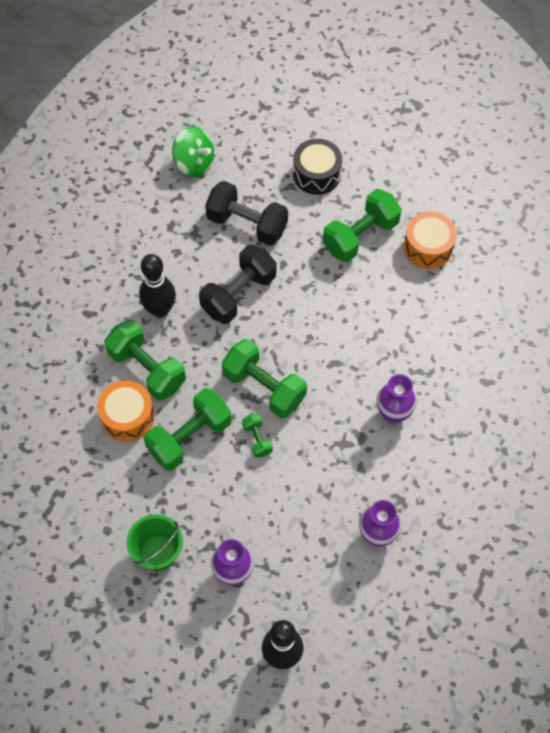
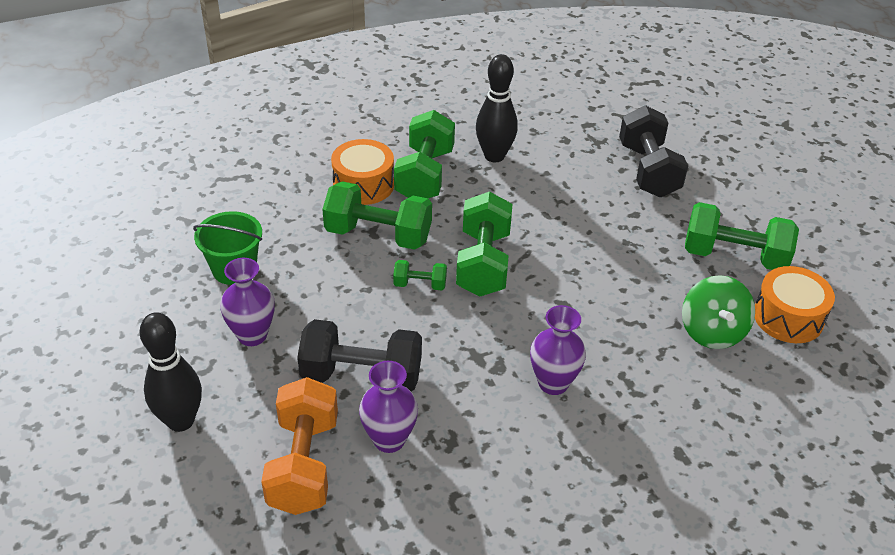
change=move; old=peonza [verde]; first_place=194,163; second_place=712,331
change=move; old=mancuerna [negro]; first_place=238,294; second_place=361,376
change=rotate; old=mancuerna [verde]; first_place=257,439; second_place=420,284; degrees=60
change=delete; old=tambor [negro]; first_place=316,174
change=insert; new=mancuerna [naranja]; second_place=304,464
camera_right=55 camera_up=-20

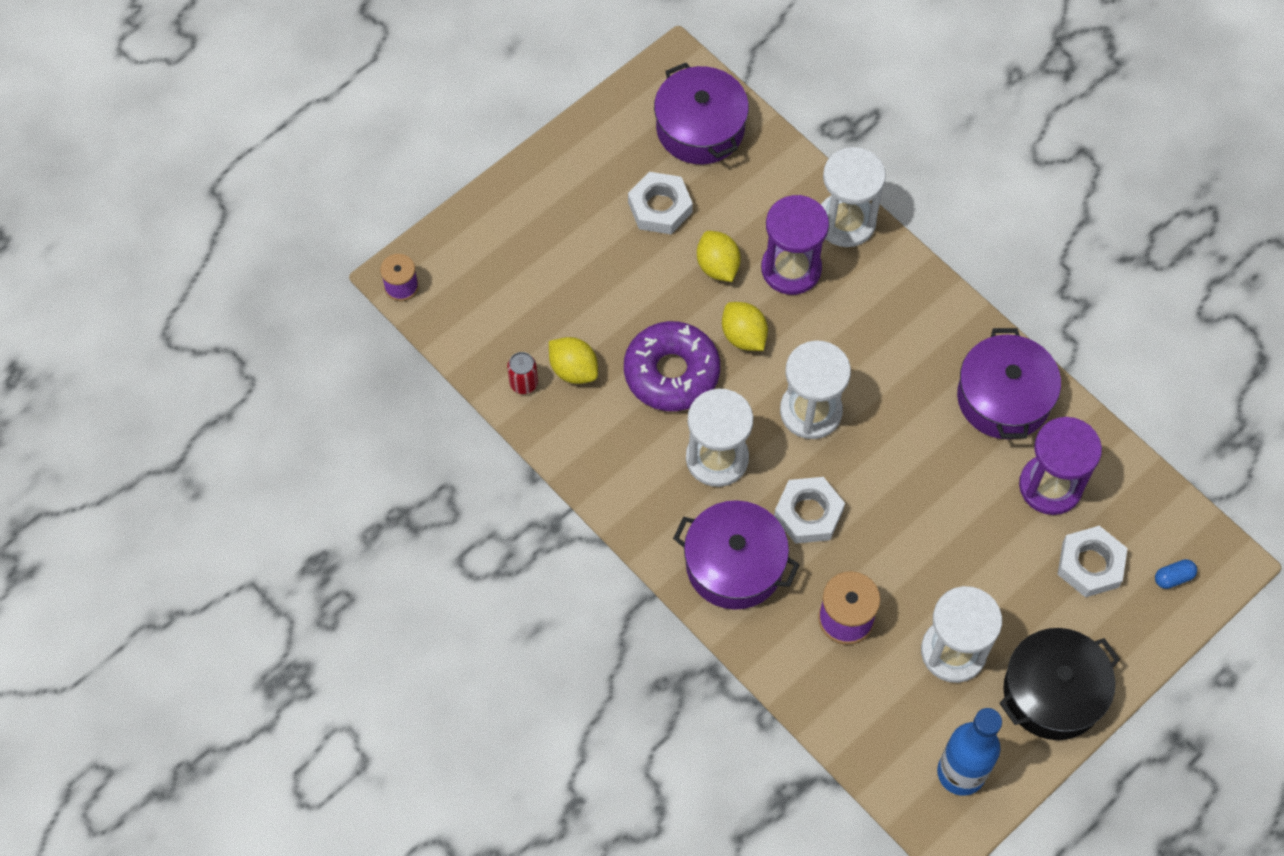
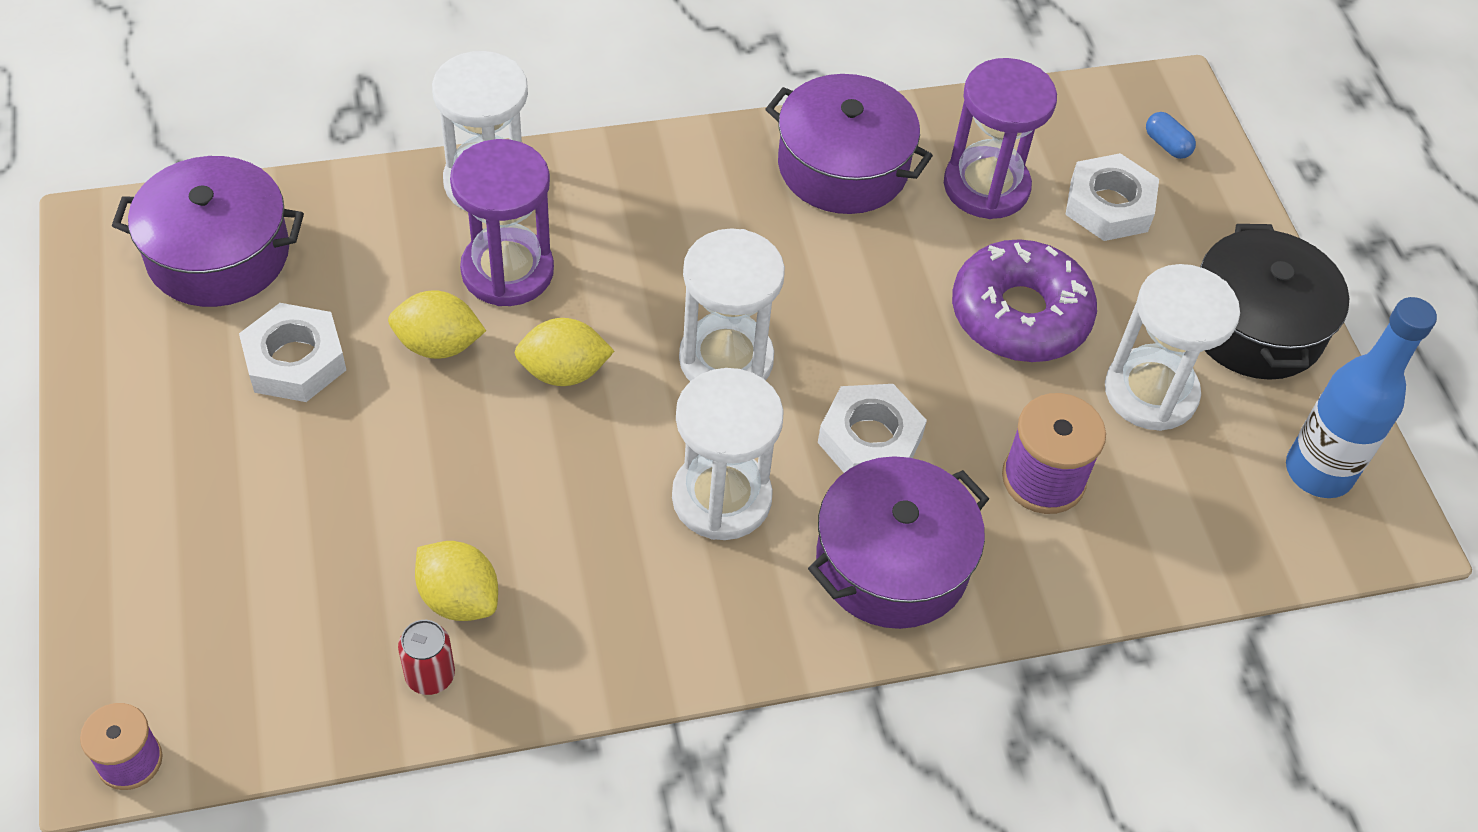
change=rotate; old=limón [amarillo]; first_place=573,370; second_place=459,598; degrees=60
change=move; old=rosquilla [morado]; first_place=671,373; second_place=1020,315
change=rotate; old=cápsula [azul]; first_place=1173,577; second_place=1167,145; degrees=-45
camera_right=-65 camera_up=-10

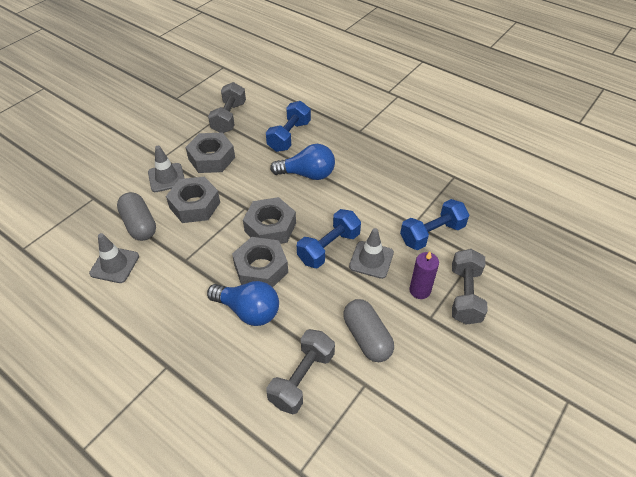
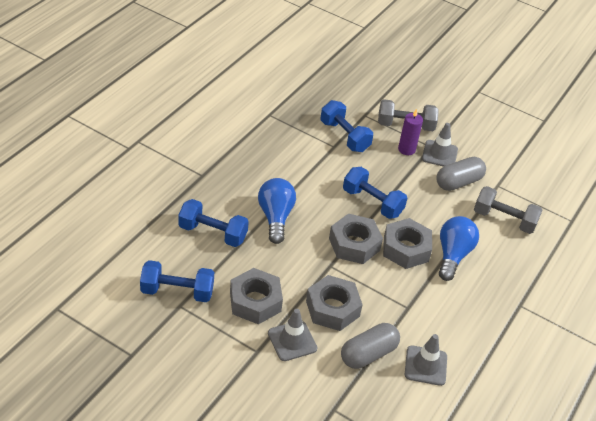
change=recolor; old=mancuerna [gris]; new=mancuerna [azul]; first_place=229,118; second_place=177,291
change=move; old=cono de tráfico [gris]; first_place=371,260; second_place=439,154
camera_right=-100 camera_up=-5

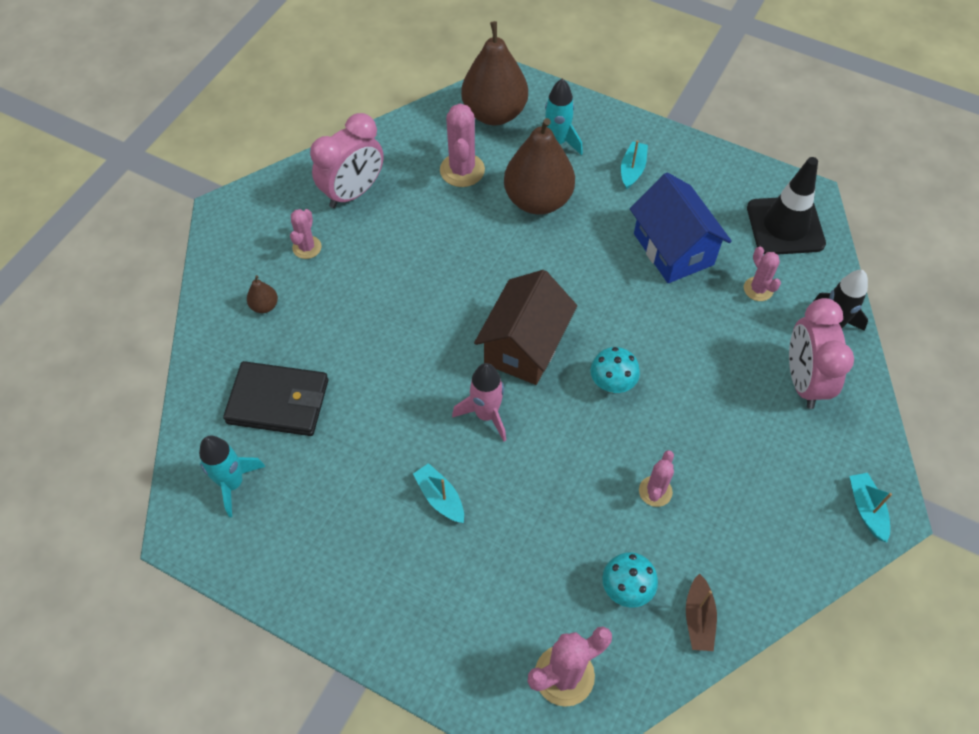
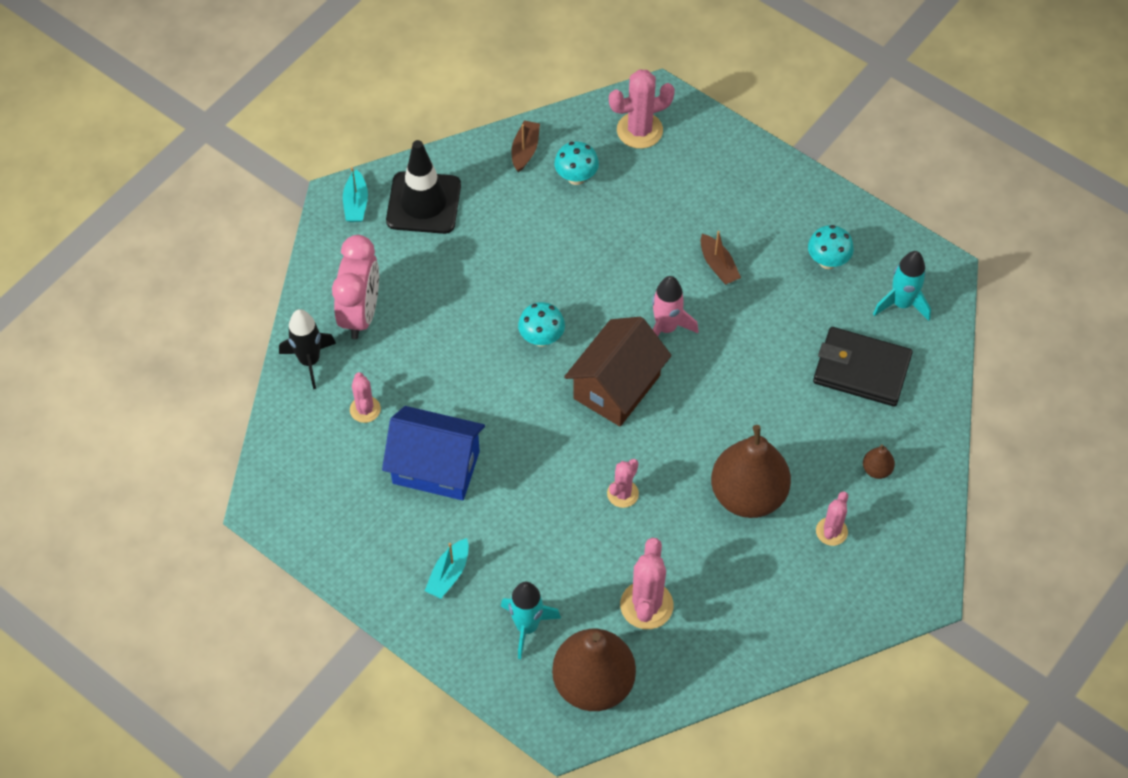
change=delete; old=despertador [rosa]; first_place=353,192
change=recolor; old=barco [turquesa]; new=barco [marrón]; first_place=440,497; second_place=718,265
change=move; old=pera [marrón]; first_place=538,200; second_place=748,495
change=rotate; old=casa [azul]; first_place=673,249; second_place=436,467; degrees=-60
change=move; old=cactus [rosa]; first_place=655,491; second_place=622,494
change=move; old=cono de tráfico [negro]; first_place=785,226; second_place=423,203
change=insert; new=seta [turquesa]; second_place=827,261
camera_right=-170 camera_up=0

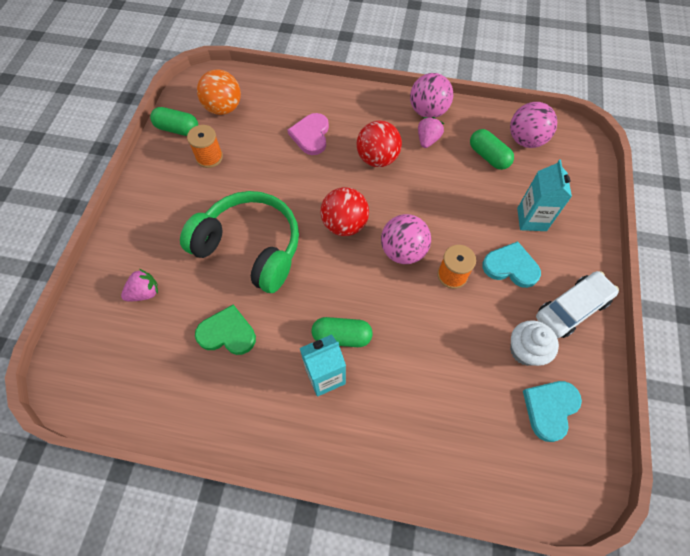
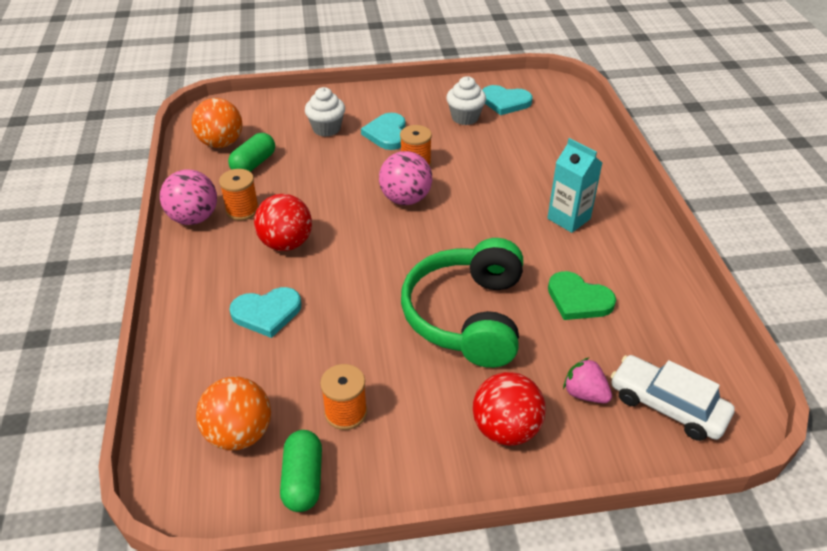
change=rotate; old=corazón [verde]; first_place=227,333; second_place=578,299; degrees=-45
change=recolor; old=corazón [rosa]; new=corazón [turquesa]; first_place=311,135; second_place=267,313
change=delete; old=cápsula [verde]; first_place=342,336
change=move; old=pelota [rojo]; first_place=344,224; second_place=505,429
change=replace; old=fresa [rosa]; new=carrete [naranja]; first_place=427,140; second_place=242,210
change=recolor; old=pelota [rosa]; new=pelota [naranja]; first_place=526,140; second_place=221,143
change=replace; old=cartón de leche [turquesa]; new=magdalena [blanco]; first_place=531,219; second_place=326,129
change=move; old=coche [blanco]; first_place=572,308; second_place=667,406
camera_right=-110 camera_up=-20

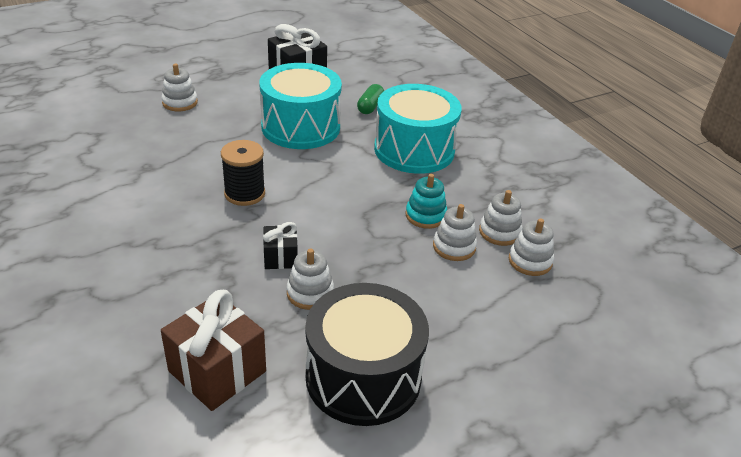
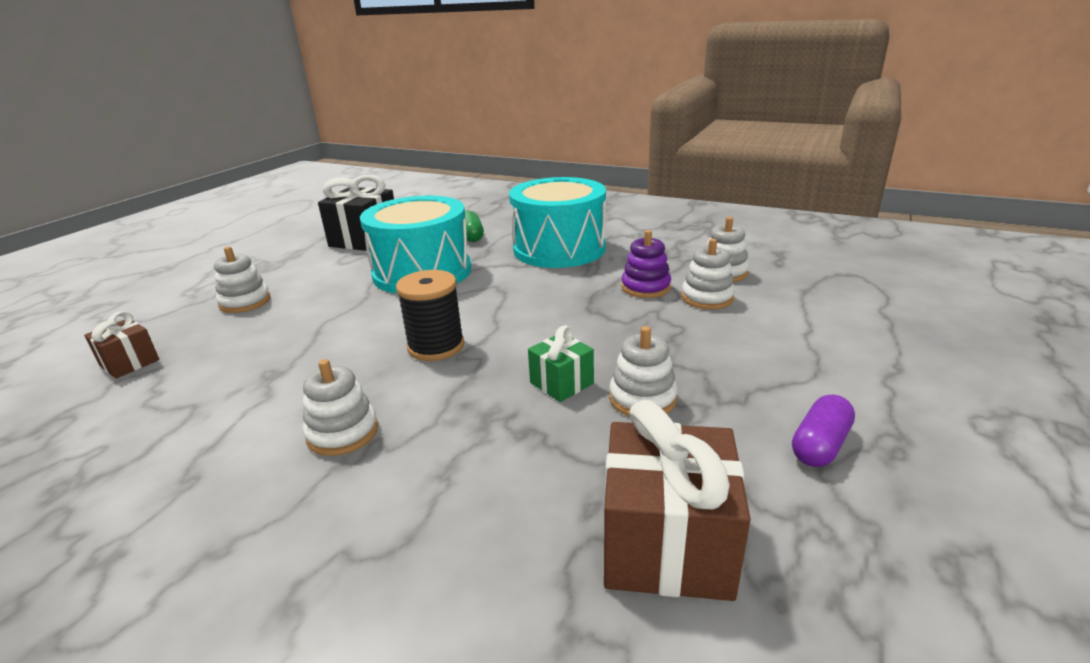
change=recolor; old=regalo [negro]; new=regalo [verde]; first_place=280,257; second_place=561,383
change=replace; old=tambor [negro]; new=cápsula [morado]; first_place=363,377; second_place=820,445
change=recolor; old=juguete apilable [turquesa]; new=juguete apilable [morado]; first_place=425,215; second_place=645,287
change=move; old=juguete apilable [blanco]; first_place=530,261; second_place=343,433
change=insert; new=regalo [marrón]; second_place=129,363
camera_right=-30 camera_up=-10

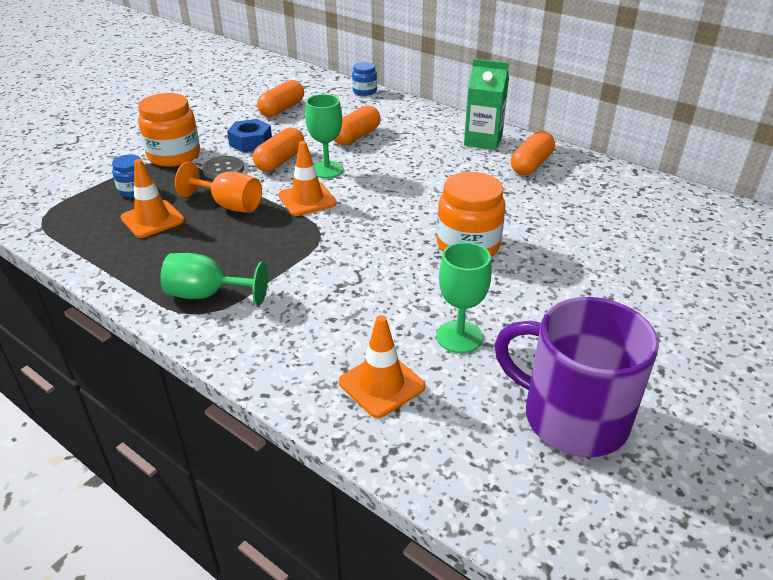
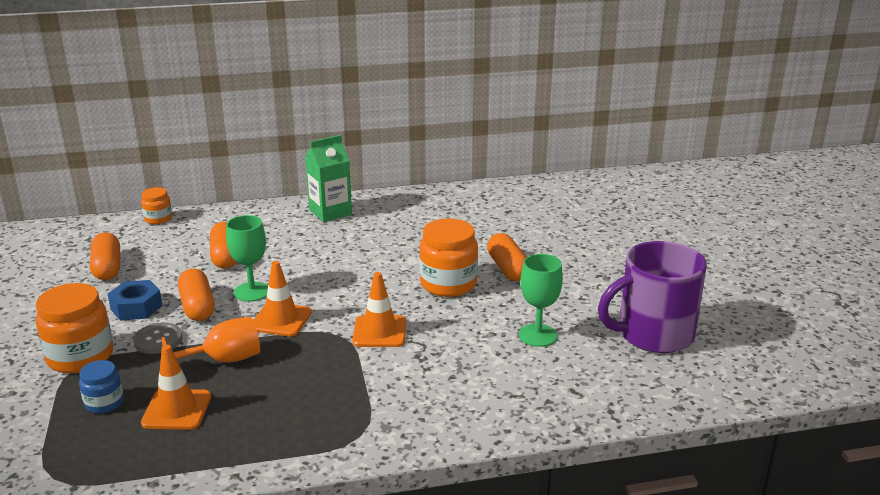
change=delete; old=copa [verde]; first_place=207,295
change=move; old=cono de tráfico [naranja]; first_place=381,384; second_place=379,332
change=recolor; old=tarro [azul]; new=tarro [naranja]; first_place=364,91; second_place=158,219
change=move; old=cápsula [naranja]; first_place=531,165; second_place=508,268
camera_right=-50 camera_up=-10

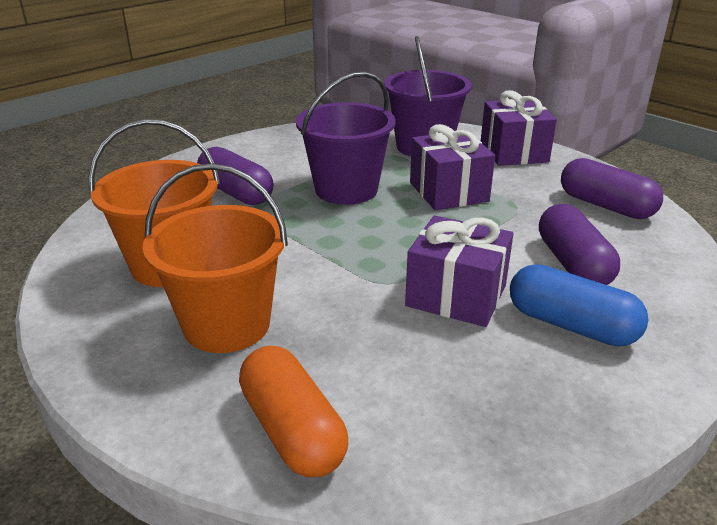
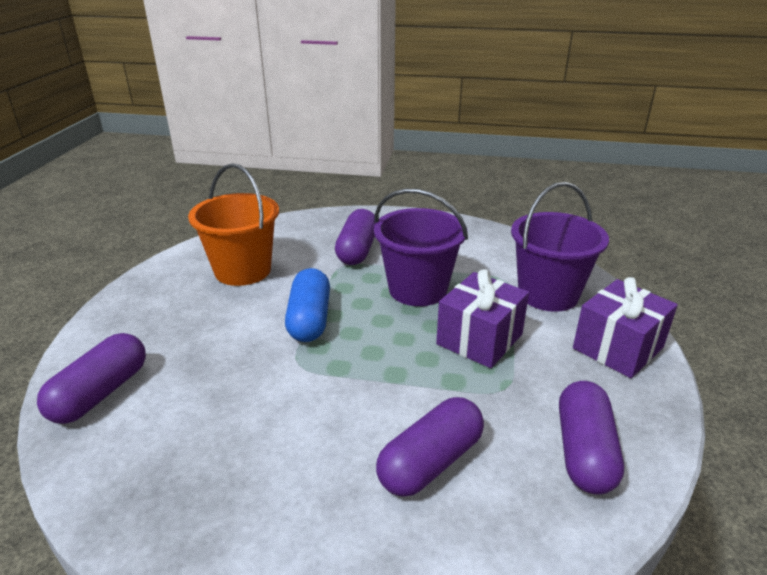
change=delete; old=balde [naranja]; first_place=227,325
change=recolor; old=cápsula [naranja]; new=cápsula [morado]; first_place=292,430; second_place=100,393
change=delete; old=regalo [morado]; first_place=456,295
change=move; old=cápsula [azul]; first_place=571,325; second_place=309,319
camera_right=55 camera_up=0

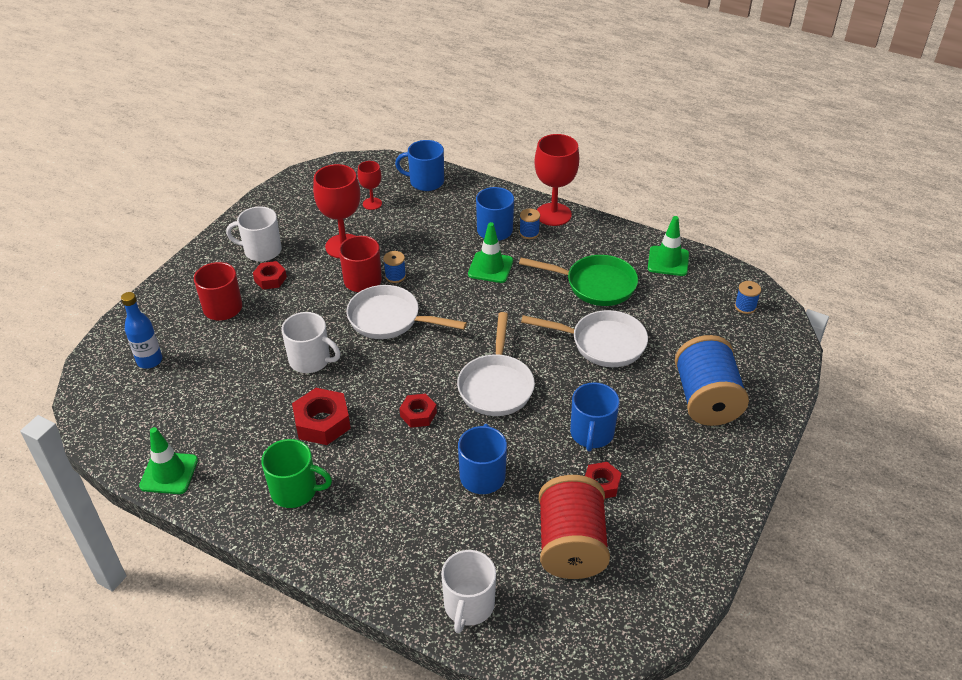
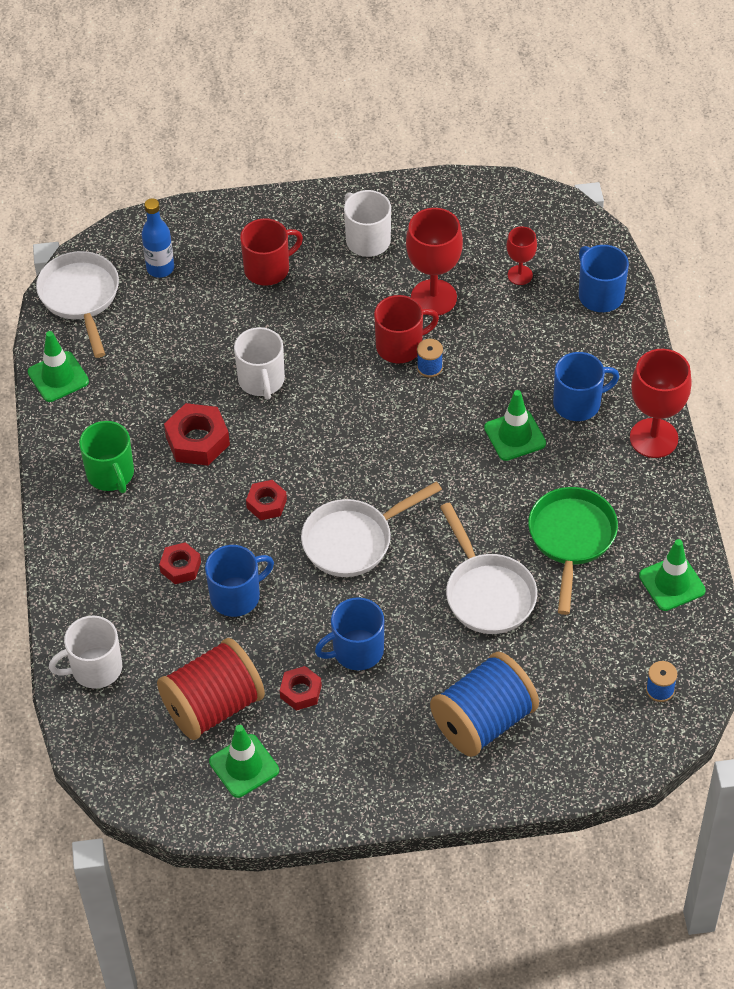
change=move; old=tuerca [rojo]; first_place=270,279; second_place=180,567
change=move; old=sartén [blanco]; first_place=389,319; second_place=80,298
change=delete; old=carrete [azul]; first_place=529,233
change=rotate; old=sartén [verde]; first_place=595,285; second_place=571,539; degrees=-150
change=insert; new=cono de tráfico [verde]; second_place=244,766
camera_right=55 camera_up=10

